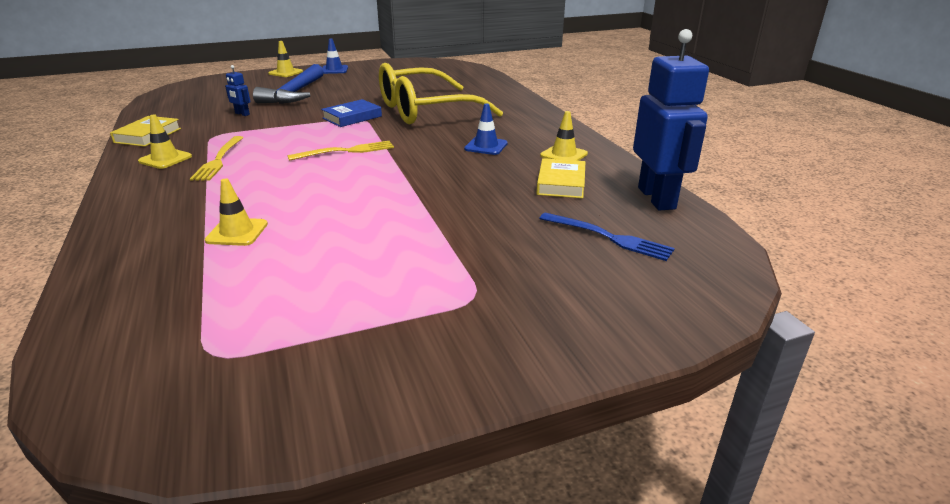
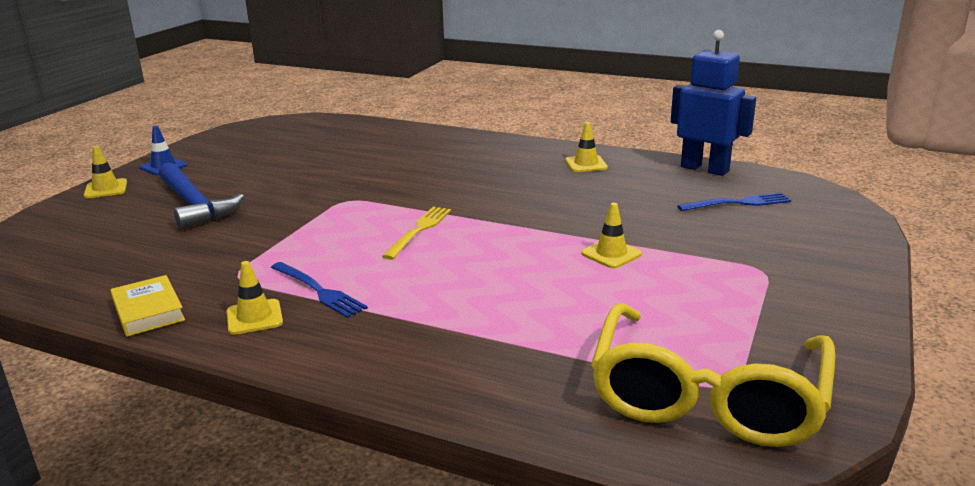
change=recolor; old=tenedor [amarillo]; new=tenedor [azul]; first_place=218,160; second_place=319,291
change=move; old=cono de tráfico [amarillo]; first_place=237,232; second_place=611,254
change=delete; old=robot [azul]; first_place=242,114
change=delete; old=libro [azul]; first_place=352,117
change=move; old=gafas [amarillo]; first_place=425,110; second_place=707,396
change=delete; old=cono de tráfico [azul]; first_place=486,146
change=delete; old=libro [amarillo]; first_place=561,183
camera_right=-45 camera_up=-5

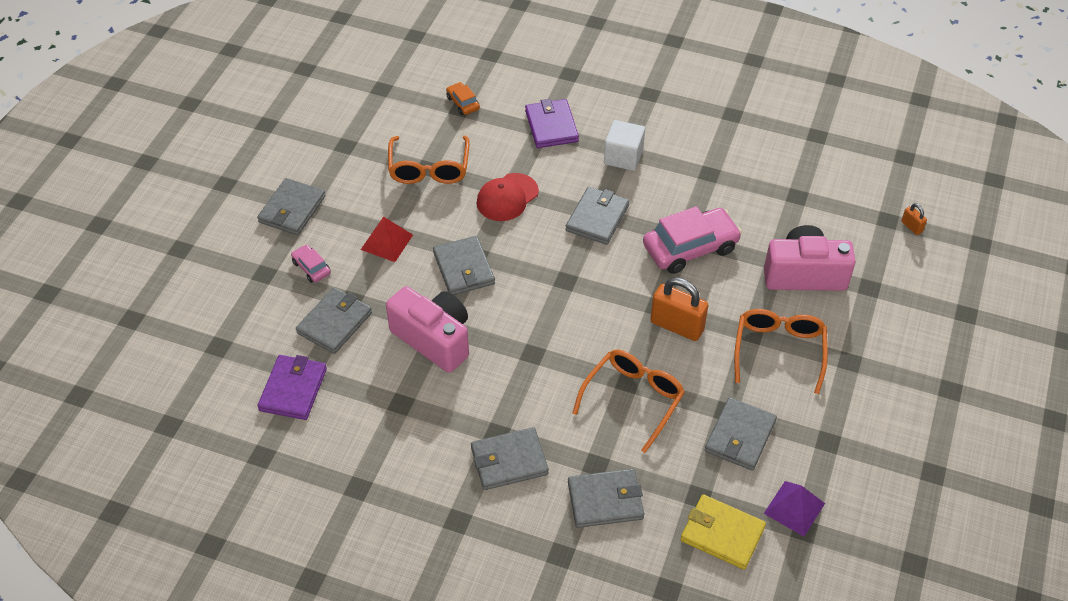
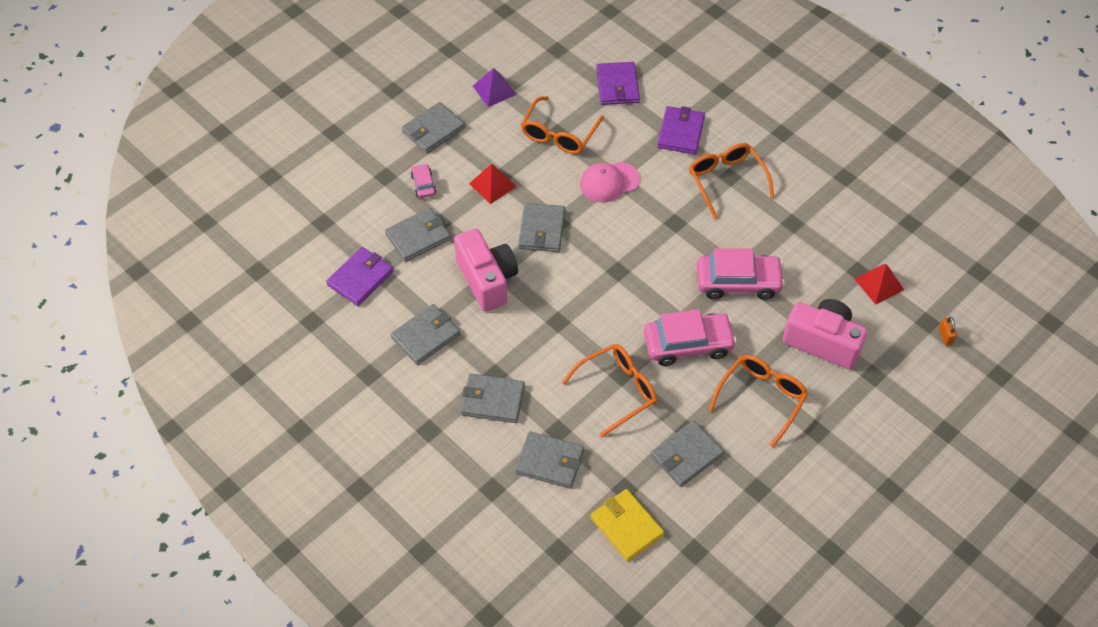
change=replace; old=coche [naranja]; new=cartera [morado]; first_place=463,103; second_place=617,86
change=recolor; old=gorra [rojo]; new=gorra [rosa]; first_place=507,197; second_place=609,182
change=move; old=cartera [gris]; first_place=597,218; second_place=425,336
change=replace; old=cubo [blanco]; new=gafas [naranja]; first_place=623,157; second_place=726,181
change=replace; old=candado [naranja]; new=coche [rosa]; first_place=677,326; second_place=688,344
change=move; old=pirámide [morado]; first_place=794,508; second_place=494,90
change=insert; new=pirámide [rojo]; second_place=879,284
camera_right=25 camera_up=5

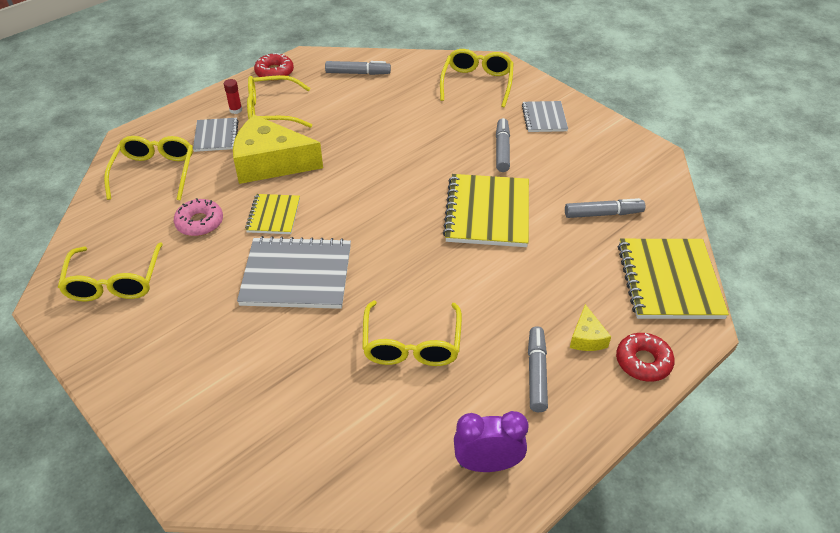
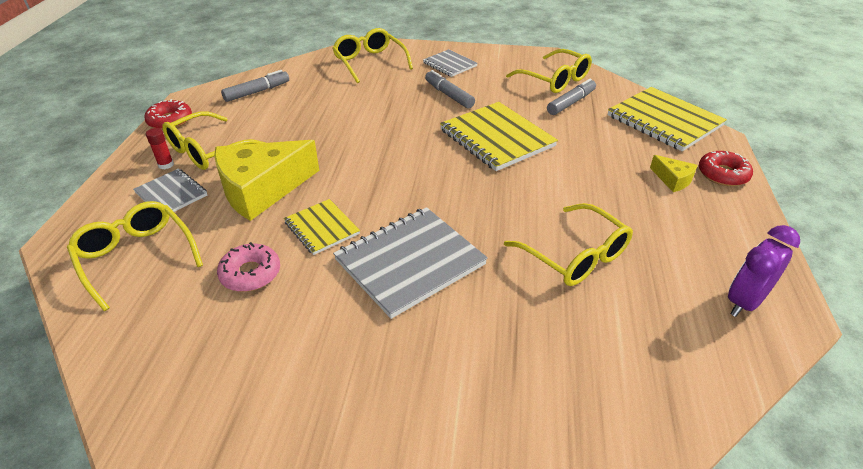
change=move; old=gafas [amarillo]; first_place=114,282; second_place=555,80
change=delete; old=rotulador [gris]; first_place=536,373
camera_right=-40 camera_up=-5

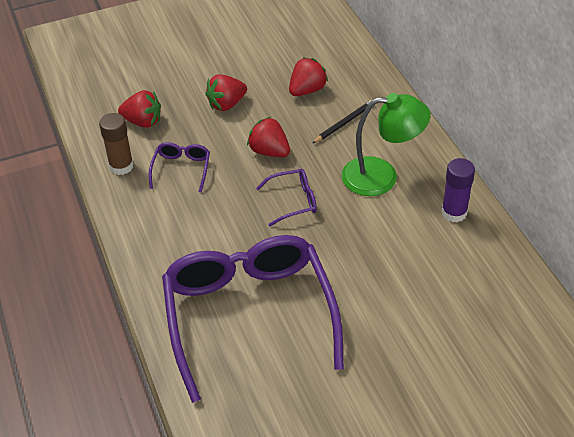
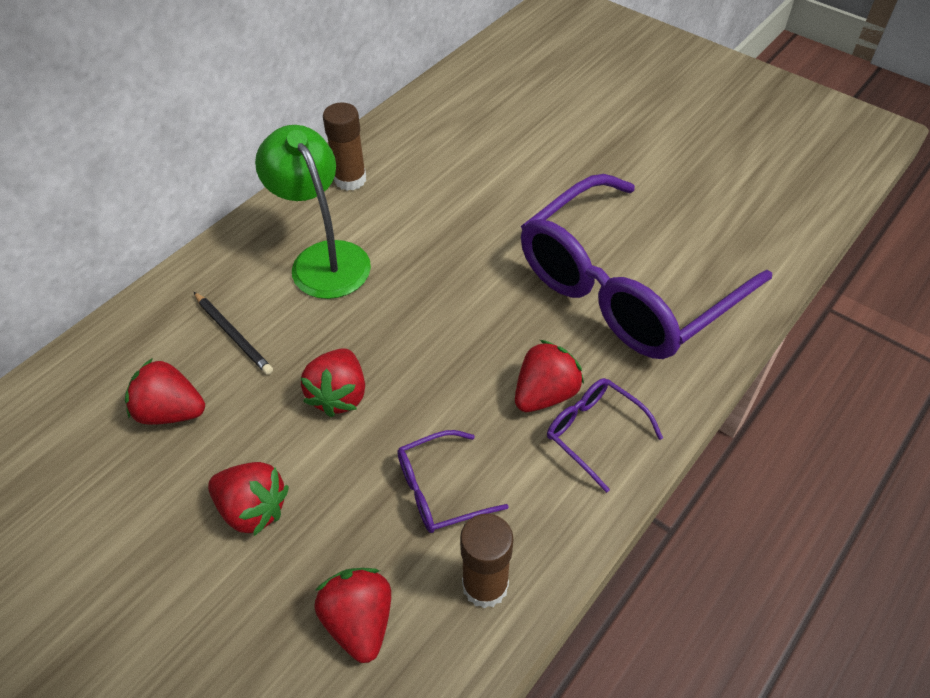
change=move; old=gafas [morado]; first_place=293,201; second_place=594,433
change=rotate; old=lápiz [negro]; first_place=344,123; second_place=233,335; degrees=-150
change=recolor; old=barra de pegamento [morado]; new=barra de pegamento [marrón]; first_place=454,213; second_place=350,179
change=insert; new=fresa [rojo]; second_place=545,394
camera_right=-120 camera_up=5

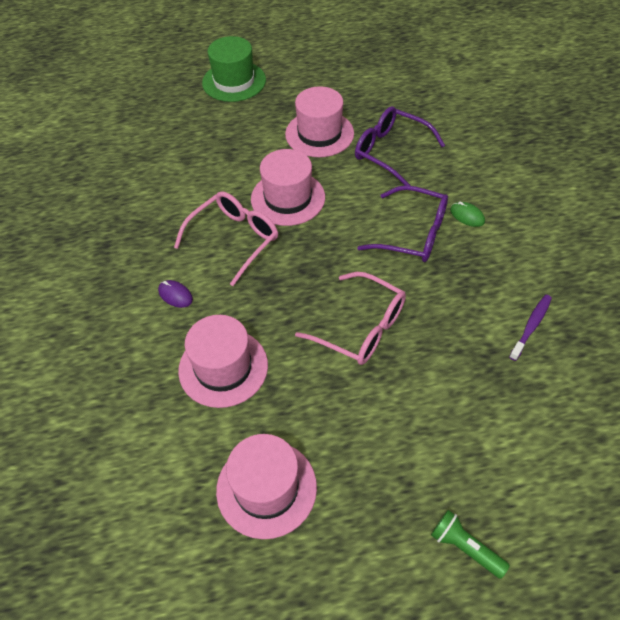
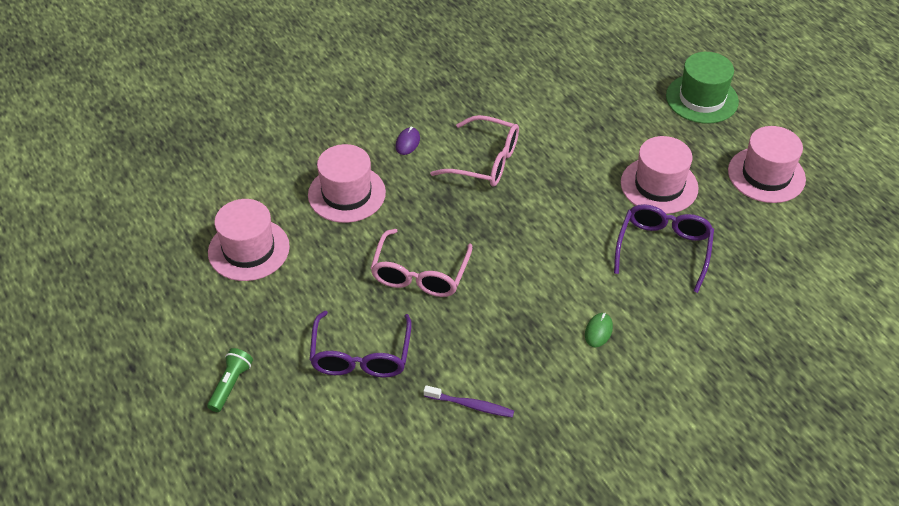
change=move; old=sombrero [rosa]; first_place=288,198; second_place=766,175
change=move; old=gafas [morado]; first_place=413,234; second_place=361,356
camera_right=70 camera_up=-5

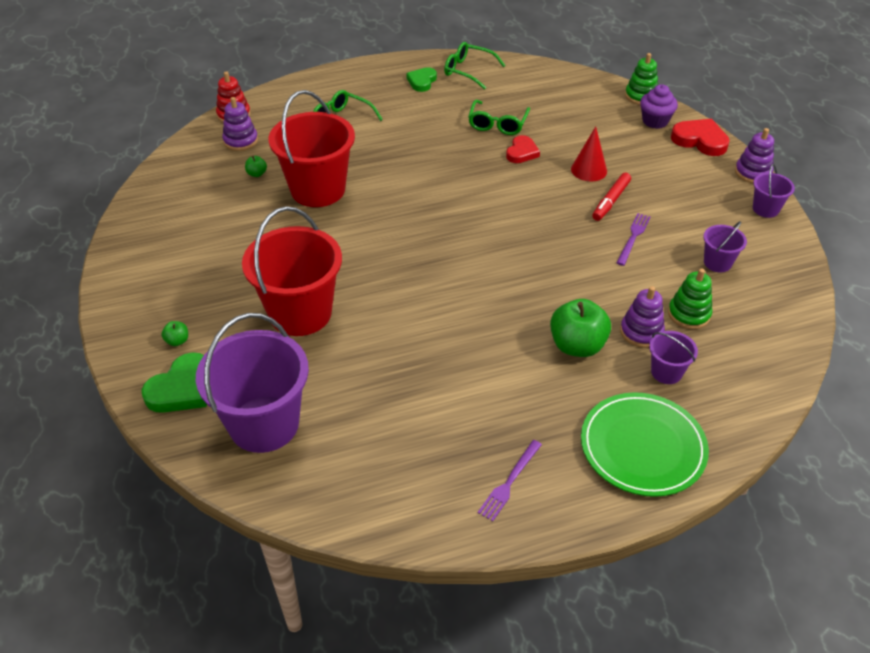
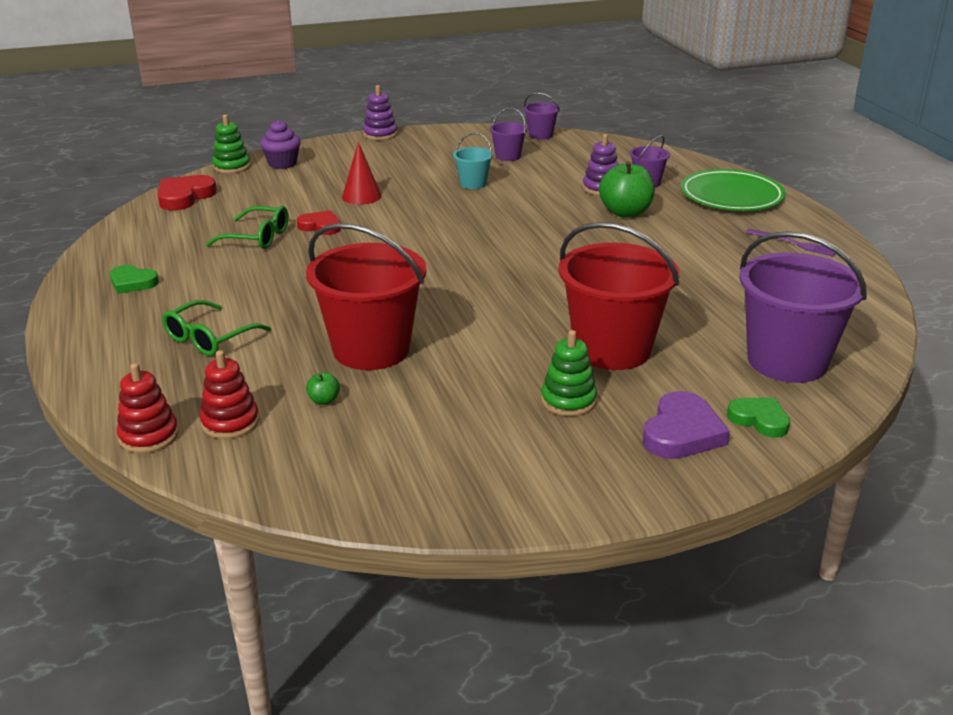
change=resize; old=corazón [verde]; first_place=182,388; second_place=759,420; factor=0.67
change=replace; old=manzana [verde]; new=corazón [morado]; first_place=177,341; second_place=682,433
change=recolor; old=juguete apilable [morado]; new=juguete apilable [rojo]; first_place=240,141; second_place=230,422
change=delete; old=gafas [verde]; first_place=468,71
change=delete; old=rotulador [rojo]; first_place=611,201
change=replace; old=tenedor [morado]; new=balde [turquesa]; first_place=633,237; second_place=473,184
change=move; old=juguete apilable [verde]; first_place=689,314; second_place=568,401
change=move; old=corazón [rojo]; first_place=700,140; second_place=184,197
change=move; old=balde [morado]; first_place=765,209; second_place=540,135
camera_right=-90 camera_up=-15

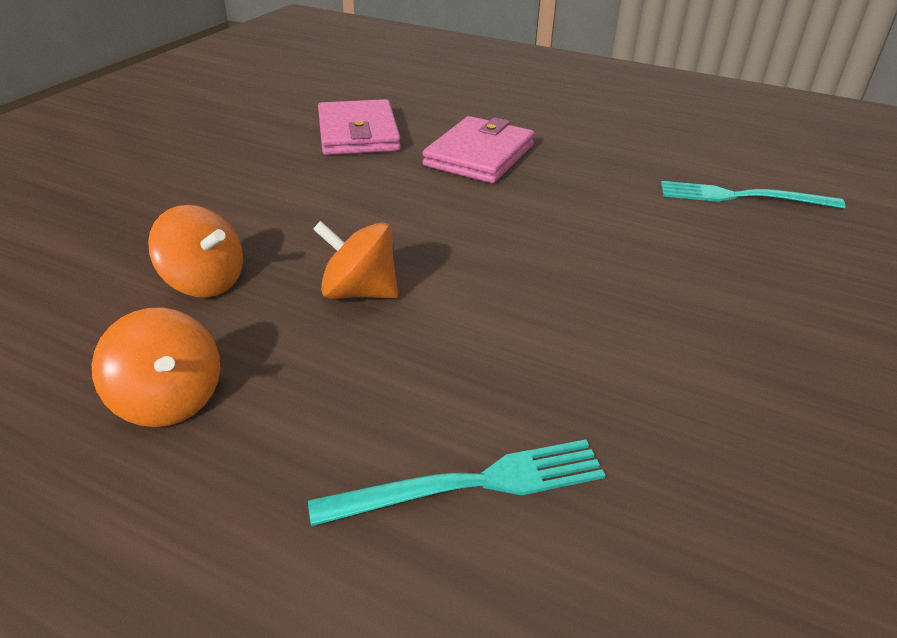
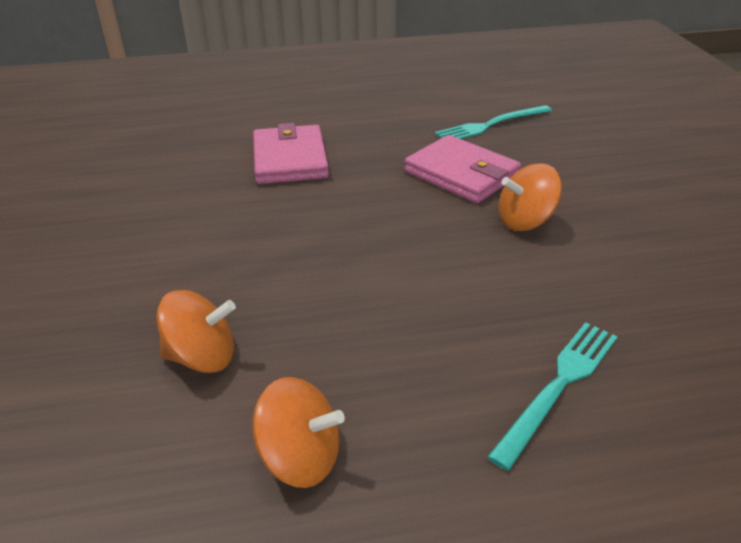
change=move; old=peonza [naranja]; first_place=359,292; second_place=525,221
change=move; old=cartera [rosa]; first_place=358,133; second_place=461,174
camera_right=-35 camera_up=0

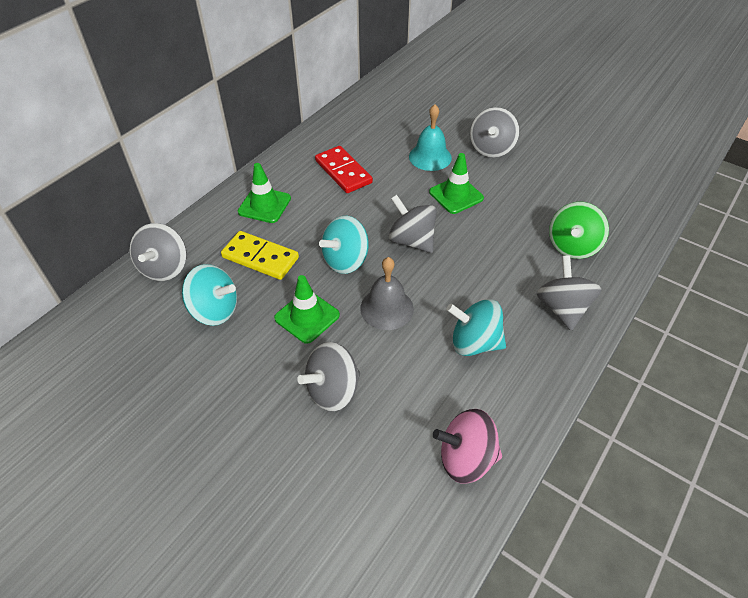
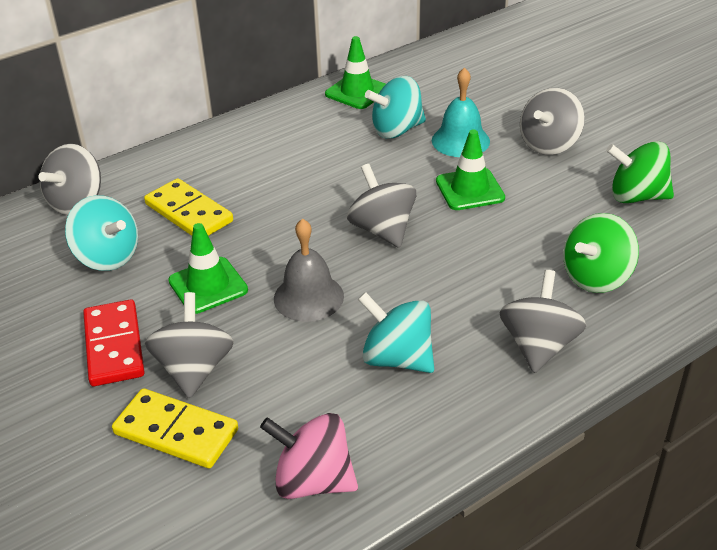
change=move; old=cono de tráfico [verde]; first_place=264,205; second_place=357,92
change=rotate; old=peonza [gris]; first_place=332,390; second_place=194,369; degrees=105
change=move; old=ficha de dominó [rojo]; first_place=343,172; second_place=114,346
change=move; old=peonza [turquesa]; first_place=345,260; second_place=396,130
change=insert; new=ficha de dominó [amarillo]; second_place=176,432
change=insert; new=peonza [verde]; second_place=636,196
camera_right=20 camera_up=-10

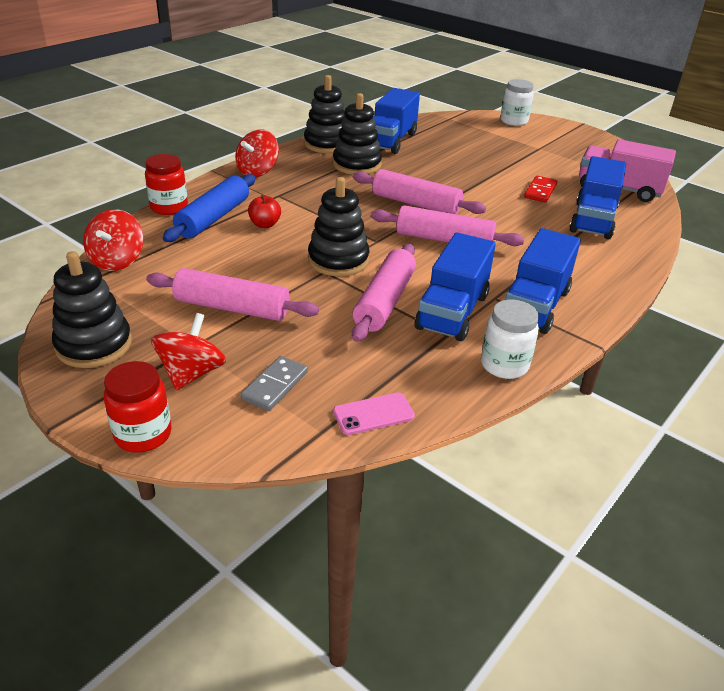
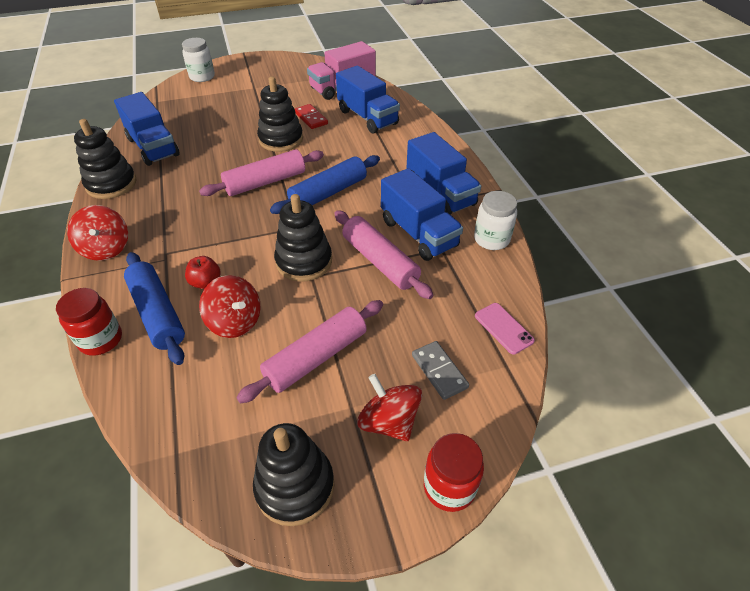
change=move; old=peonza [rojo]; first_place=117,260; second_place=235,321
change=move; old=juguete apilable [negro]; first_place=357,165; second_place=281,139
change=rotate; old=móvil [rosa]; first_place=373,414; second_place=503,328; degrees=-45
change=recolor; old=rodillo [rosa]; new=rodillo [azul]; first_place=444,240; second_place=328,193
camera_right=-55 camera_up=10

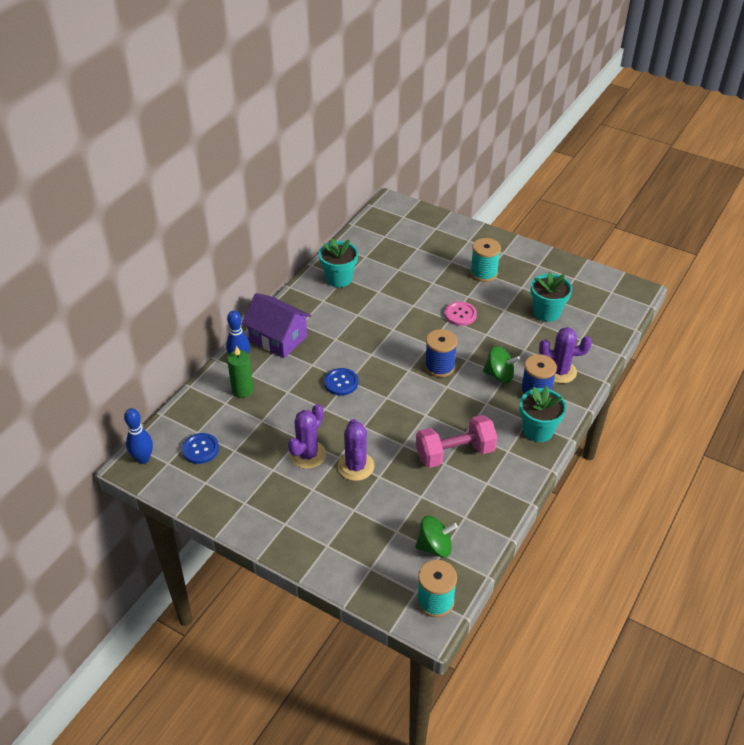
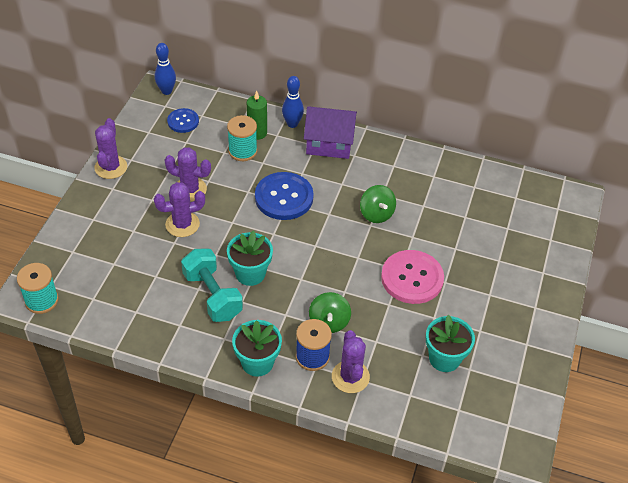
change=rotate; old=casa [morado]; first_place=278,338; second_place=329,143; degrees=75
change=move; old=maceta [turquesa]; first_place=339,279; second_place=250,273
change=resize; old=botón [azul]; first_place=341,382; second_place=284,197; factor=1.75
change=move; old=peonza [verde]; first_place=435,546; second_place=376,214
change=recolor; old=mancuerna [rosa]; new=mancuerna [turquesa]; first_place=455,453; second_place=212,295
change=delete; old=carrete [azul]; first_place=439,366
change=resize; old=botón [rosa]; first_place=460,314; second_place=412,278; factor=1.75
change=move; old=carrete [turquesa]; first_place=483,273; second_place=242,151
change=insert; new=cactus [morado]; second_place=111,167
camera_right=75 camera_up=5

